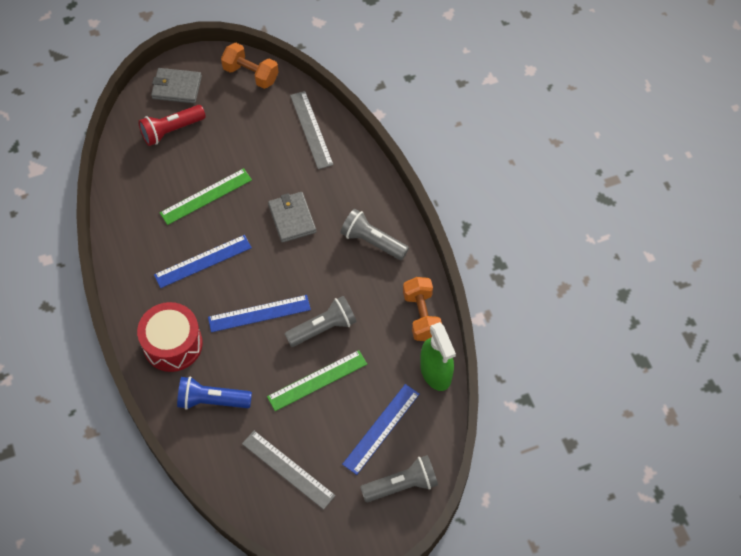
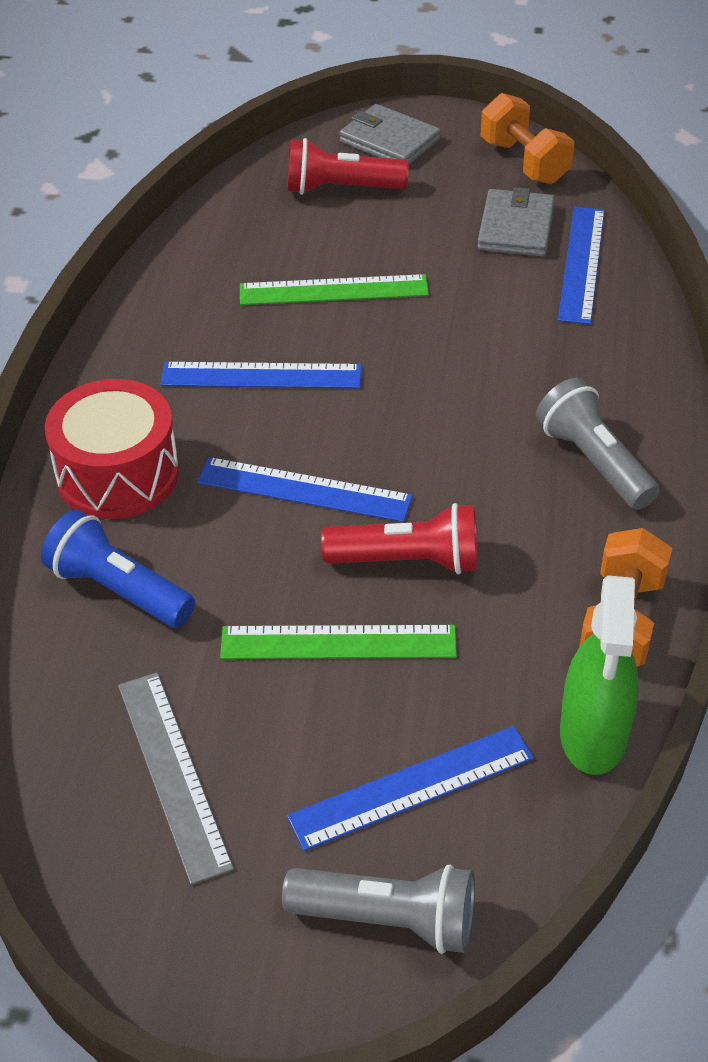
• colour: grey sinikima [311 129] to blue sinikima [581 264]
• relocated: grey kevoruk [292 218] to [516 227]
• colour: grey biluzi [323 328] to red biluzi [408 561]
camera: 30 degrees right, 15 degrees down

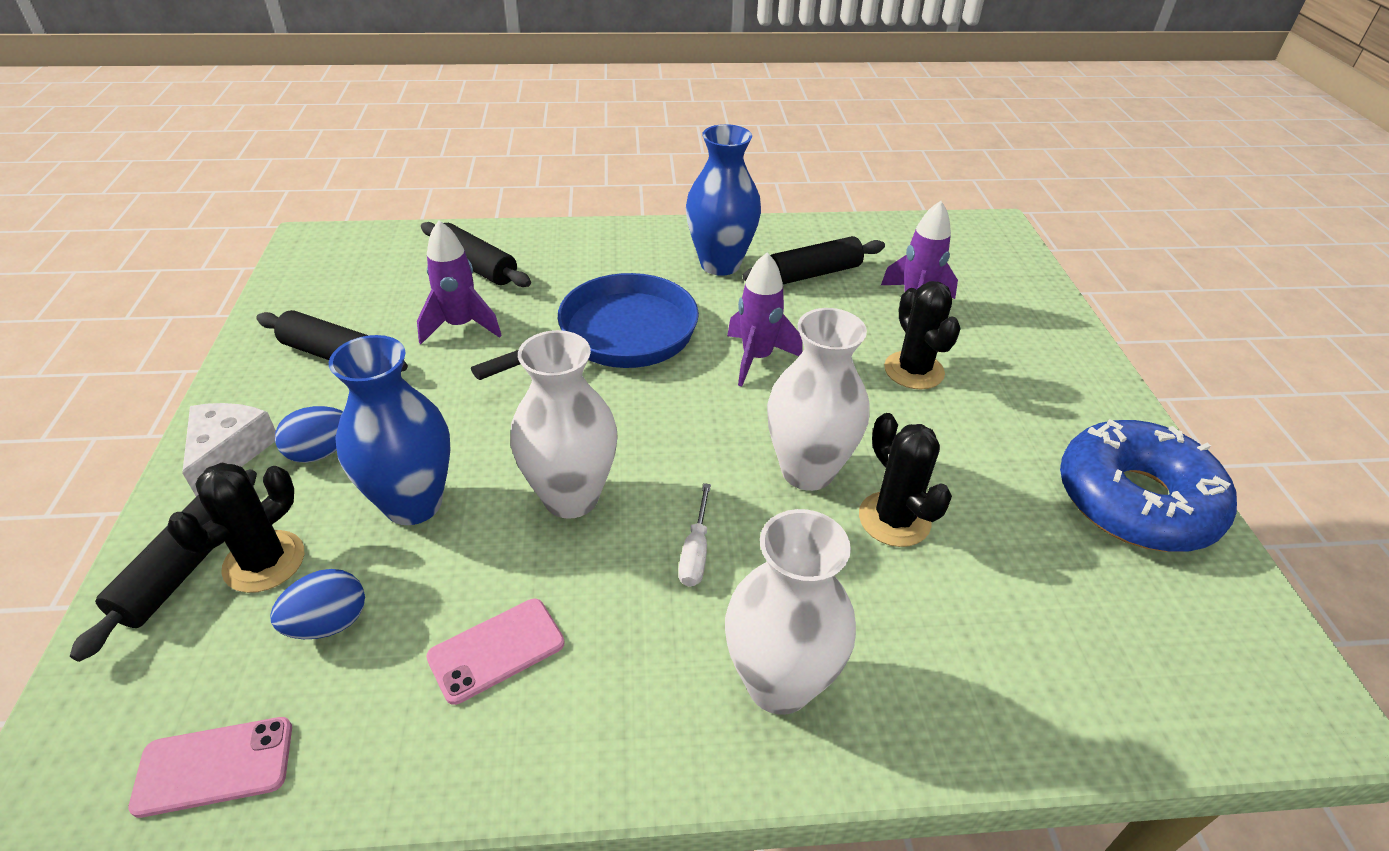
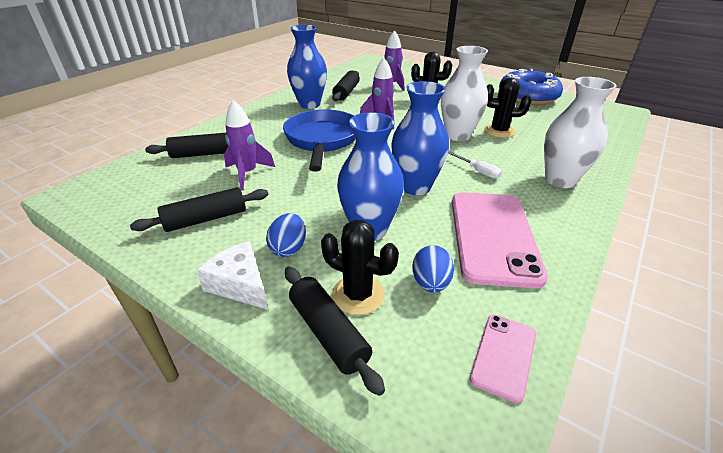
• colour: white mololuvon [571 497] to blue mololuvon [415 187]
• spun: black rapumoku [264 561] = [358 295] 45 degrees counterclockwise
• size: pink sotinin [496 650] = [493 236] x2.01
camera: 50 degrees left, 5 degrees down

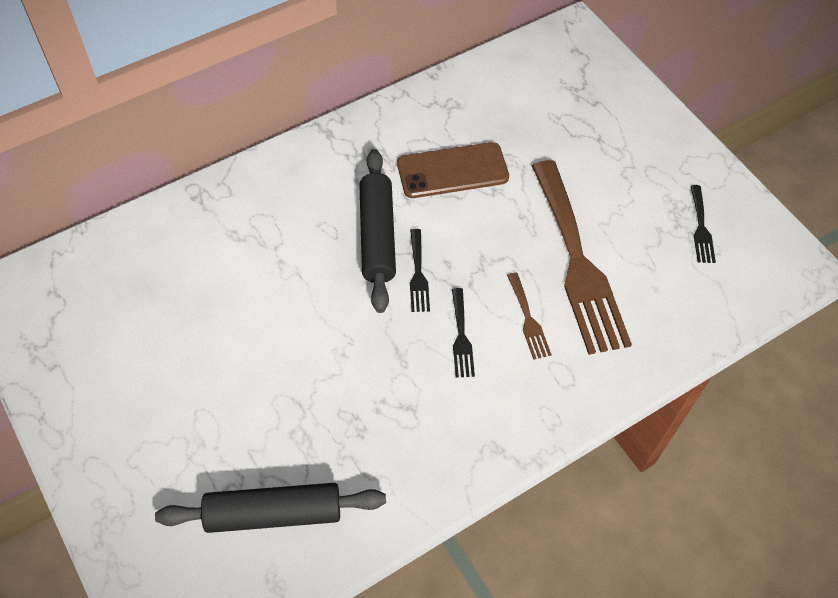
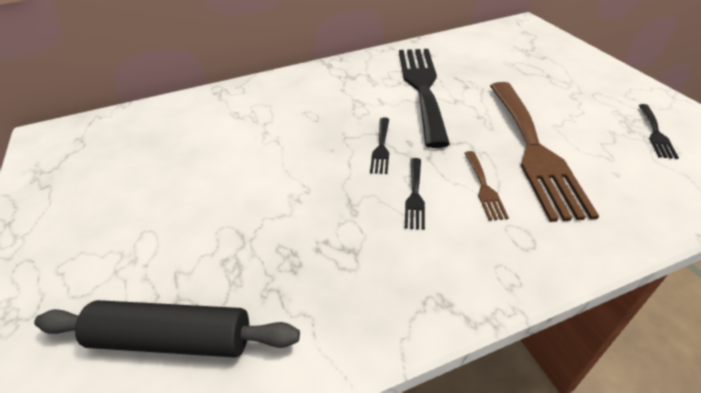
• exchanged: brown sotinin [452 171] to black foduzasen [422 88]
• missing: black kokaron [377 236]
camera: 15 degrees right, 15 degrees down

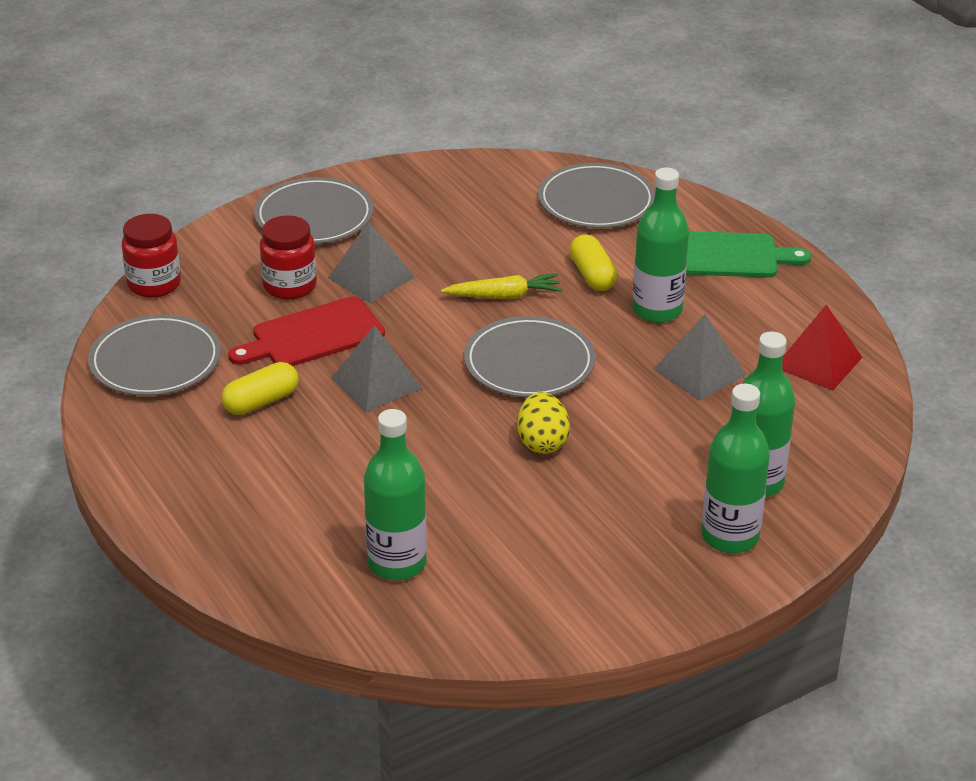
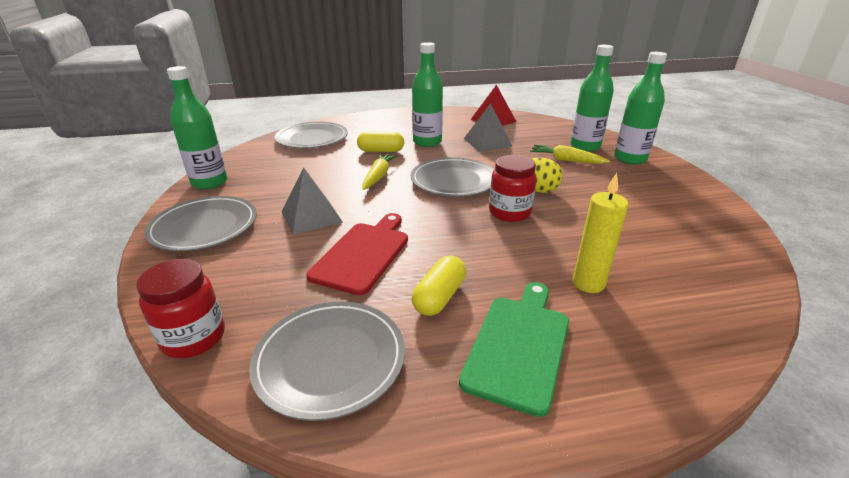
• relocated: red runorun [290 286] to [509 213]
• relocated: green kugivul [725 256] to [519 345]
• spun: red kugivul [312 335] = [363 254] 150 degrees counterclockwise
• missing: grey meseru [376 383]
• spun: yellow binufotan [261 402] = [439 297] 45 degrees clockwise
• relocated: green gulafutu [397 563] to [209 182]
• appeared: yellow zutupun [566 160]
• appeared: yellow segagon [588 283]
camera: 70 degrees left, 5 degrees down

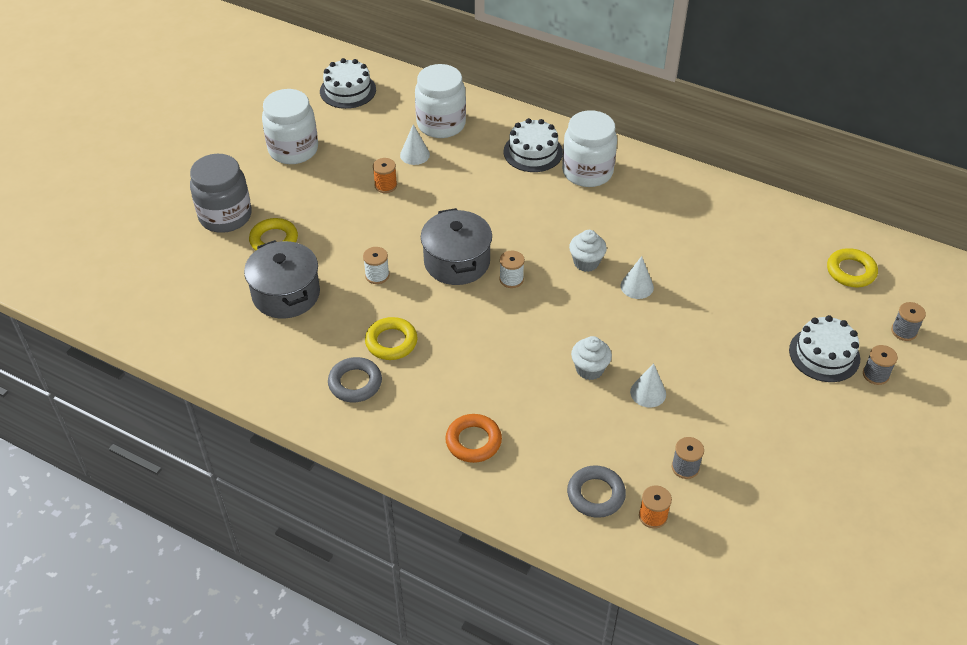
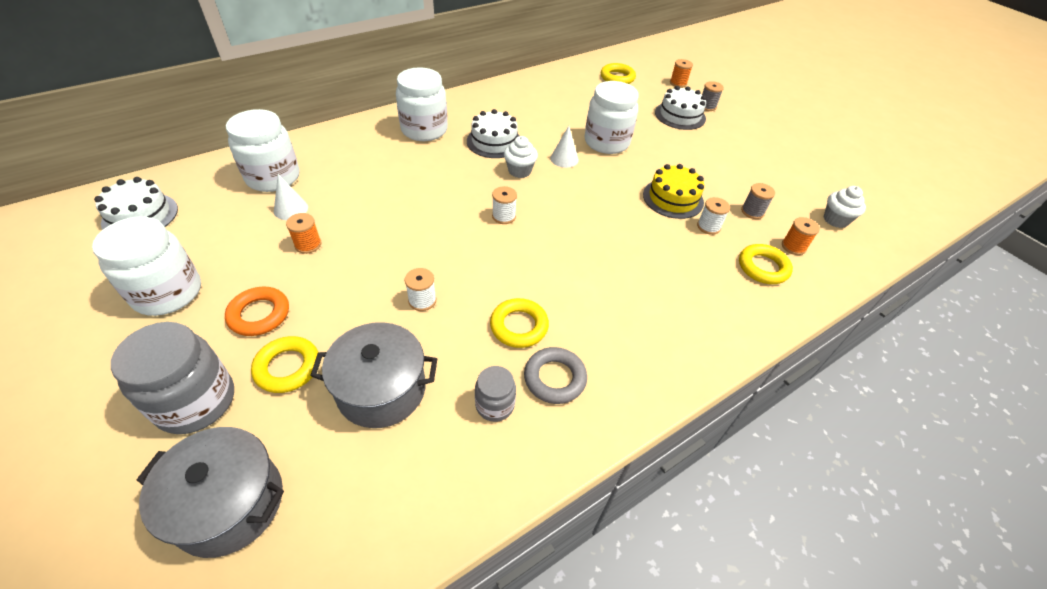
• relocated: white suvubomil [533 152] to [494 141]
• relocated: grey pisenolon [457 262] to [230 503]
• colour: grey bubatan [904 331] to orange bubatan [678 83]
• relocated: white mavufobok [589 369] to [835 220]
• exchanged: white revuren [648 393] to yellow suvubomil [673 198]
• relocated: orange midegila [473 441] to [259 314]
• colour: grey midegila [596 494] to yellow midegila [763 267]
• appeared: white runorun [606 142]
• appeared: white bubatan [708 227]
• appeared: grey runorun [495 405]
camera: 65 degrees left, 0 degrees up

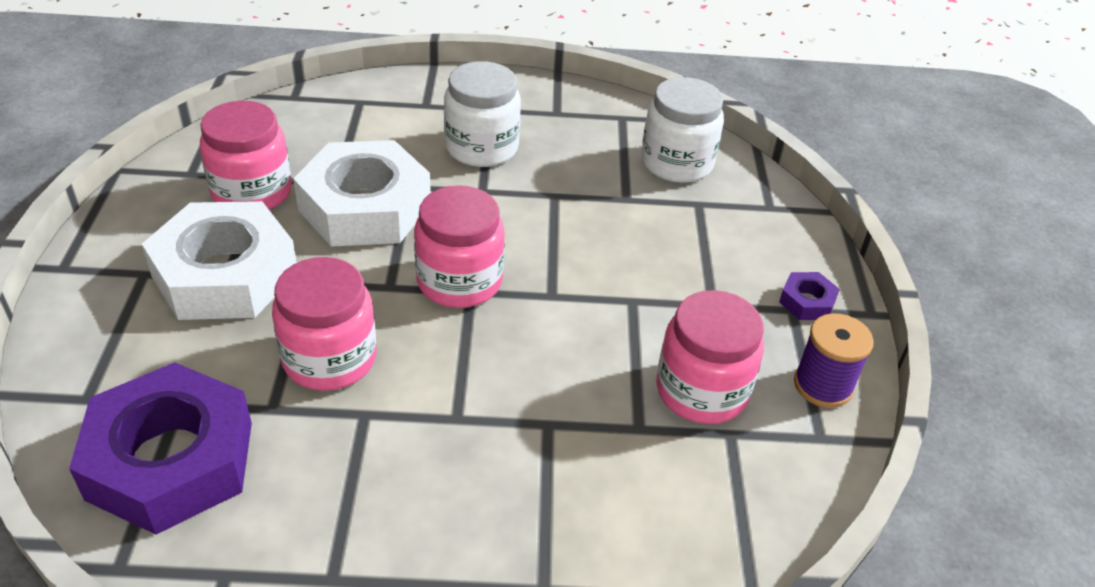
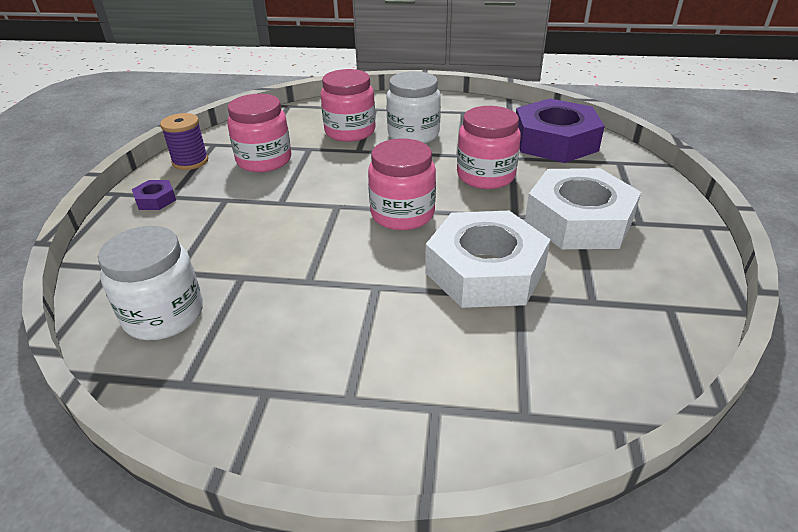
• relocated: white runorun [481 148] to [413 134]
• relocated: pink runorun [252 192] to [350 131]
camera: 170 degrees left, 5 degrees down

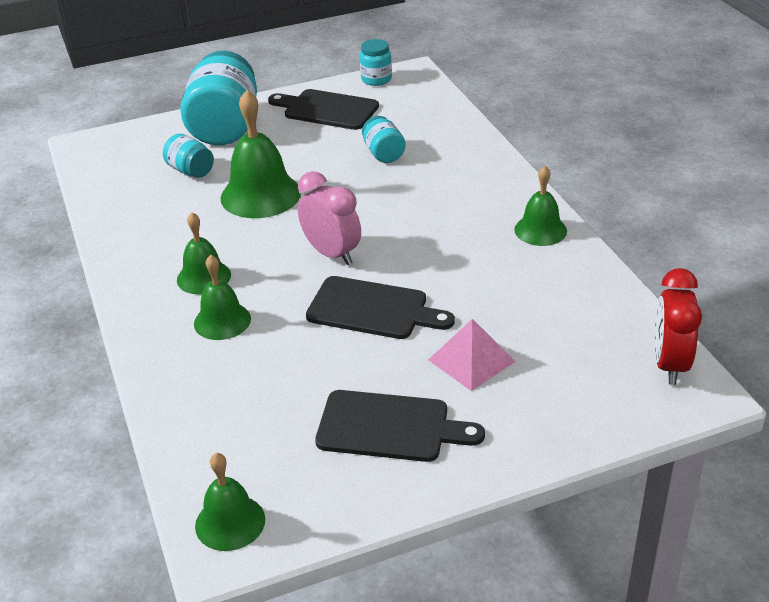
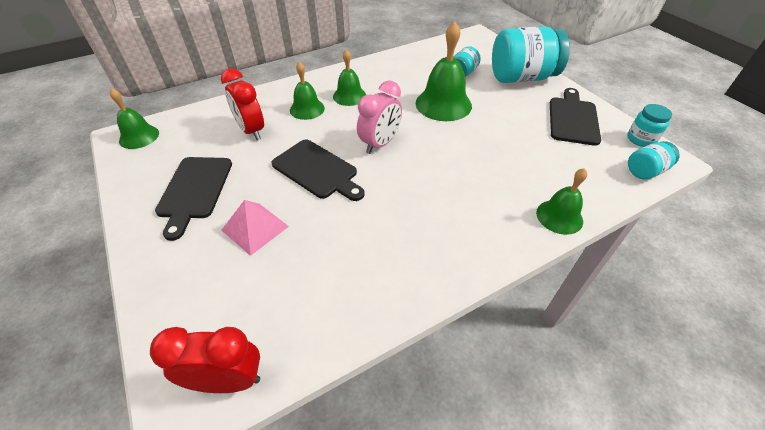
• relocated: turquoise runorun [383 154] to [645 171]
• relocated: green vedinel [540 230] to [559 216]
• spun: black kugivul [373 309] = [317 170] 60 degrees counterclockwise
• appeared: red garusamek [251 131]
camera: 80 degrees right, 10 degrees up

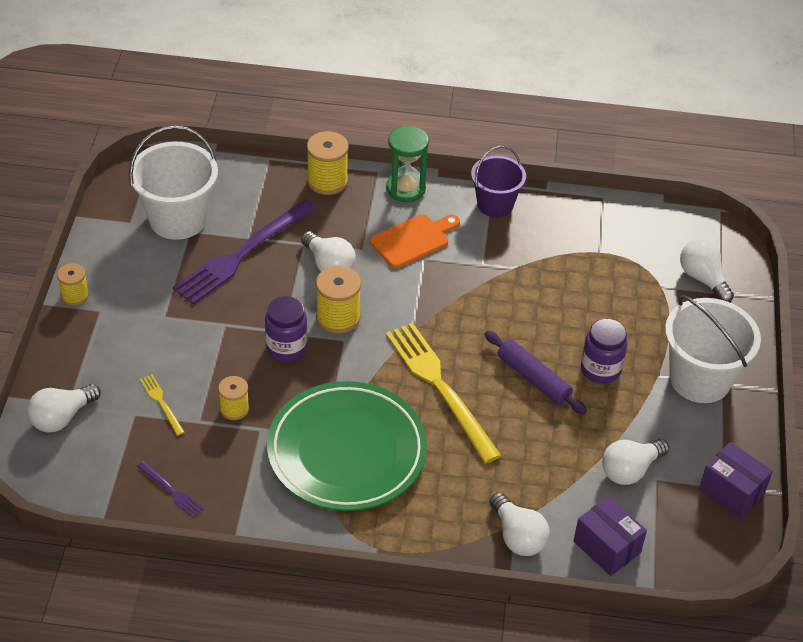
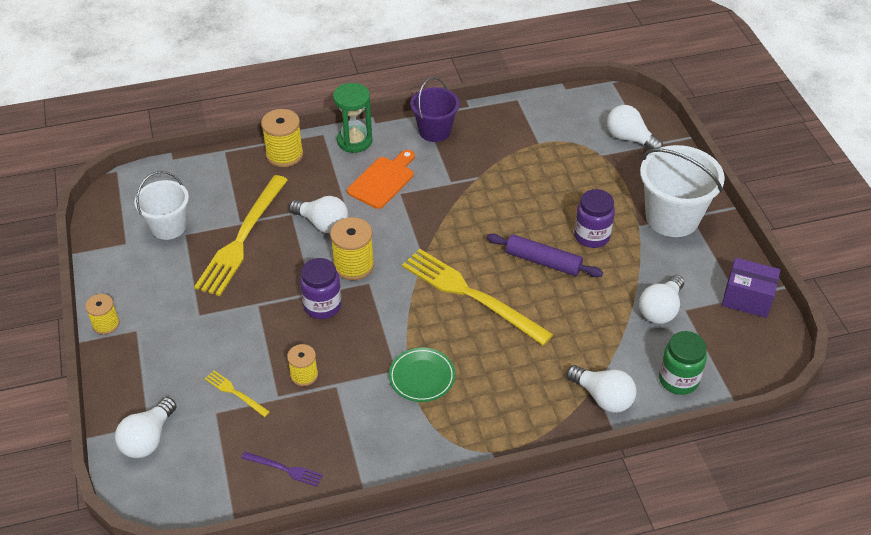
• size: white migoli [178 219] = [168 227] x0.65
• colour: purple foduzasen [242 254] to yellow foduzasen [242 238]
• size: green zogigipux [347 451] = [422 377] x0.45
• exchanged: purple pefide [607 547] to green runorun [678 379]
camera: 20 degrees left, 0 degrees up

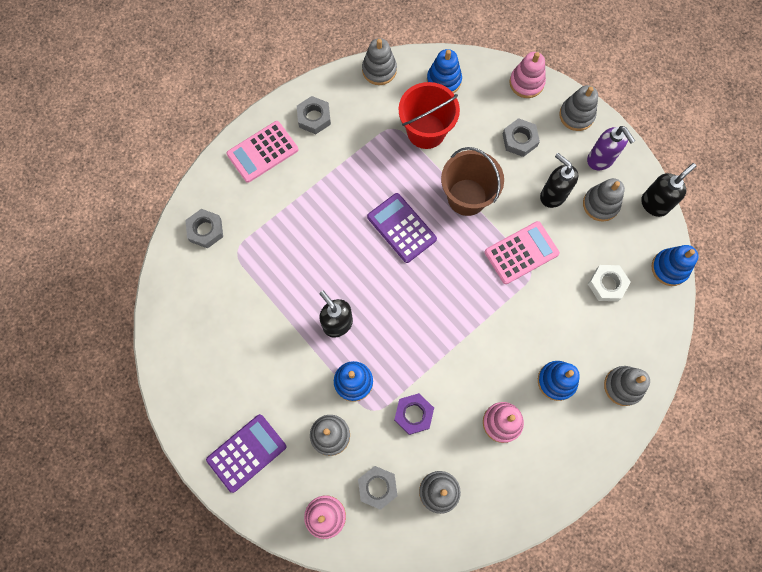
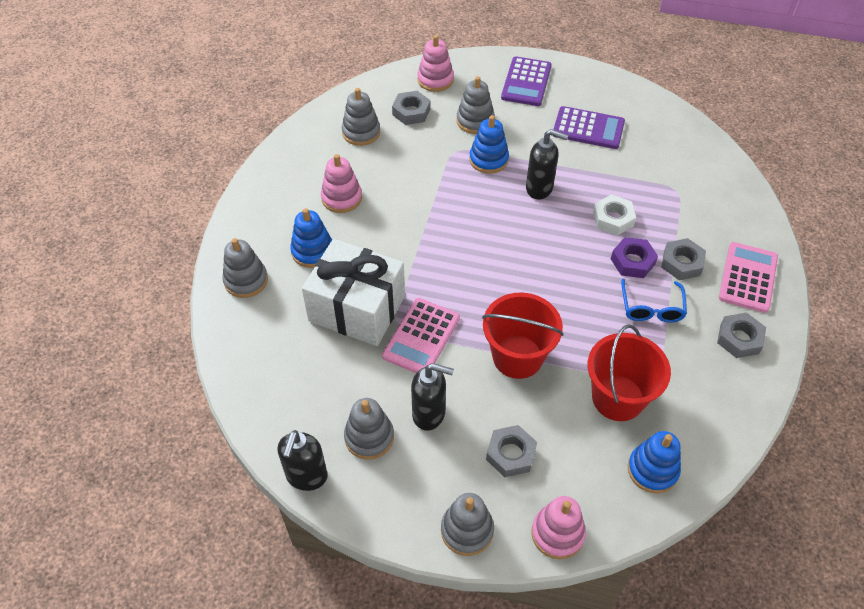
• missing: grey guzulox [379 70]
• missing: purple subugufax [600 160]
• colour: brown migoli [467 197] to red migoli [517 357]
• relocated: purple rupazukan [401 228] to [588 128]
• relocated: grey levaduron [205 230] to [681 263]
• missing: blue guzulox [669 268]
• relocated: white levaduron [607 284] to [613 219]
• relocated: purple levaduron [413 414] to [632 261]
• appeared: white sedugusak [357 308]
• appeared: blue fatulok [651 307]
camera: 145 degrees right, 20 degrees down

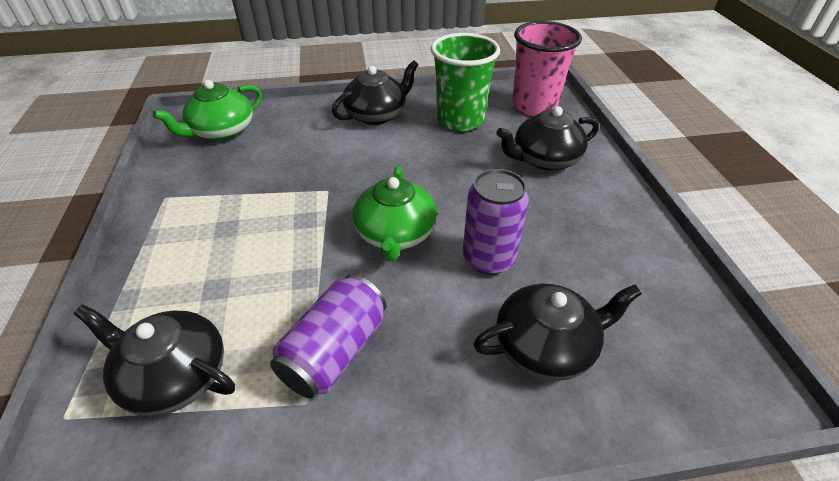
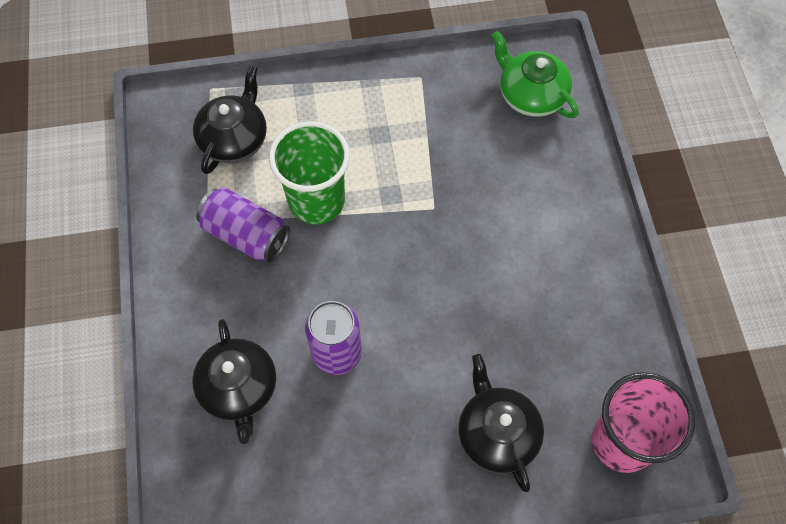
• relocated: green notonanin [460 120] to [316 201]
• missing: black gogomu [377 115]
• missing: green gogomu [395 234]
camera: 90 degrees right, 20 degrees up

